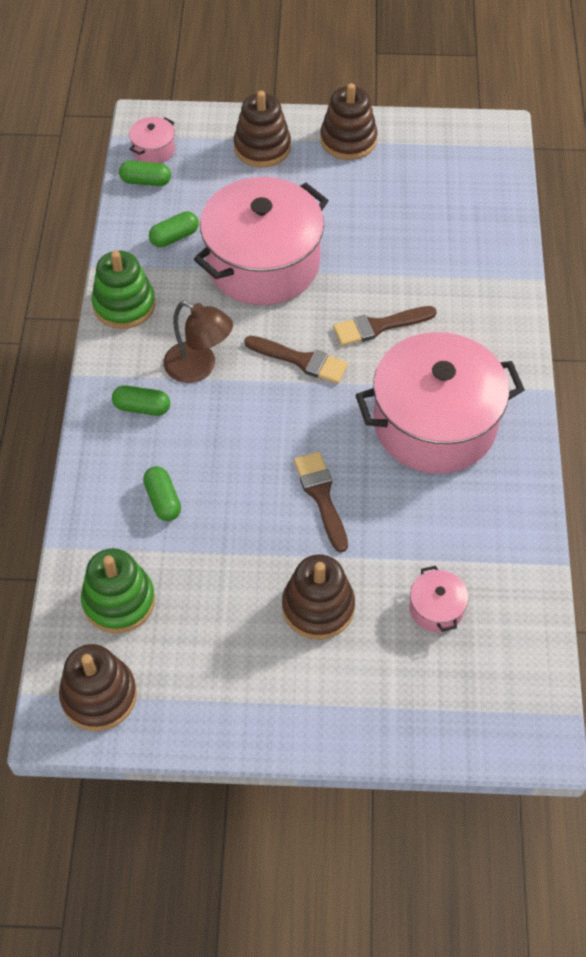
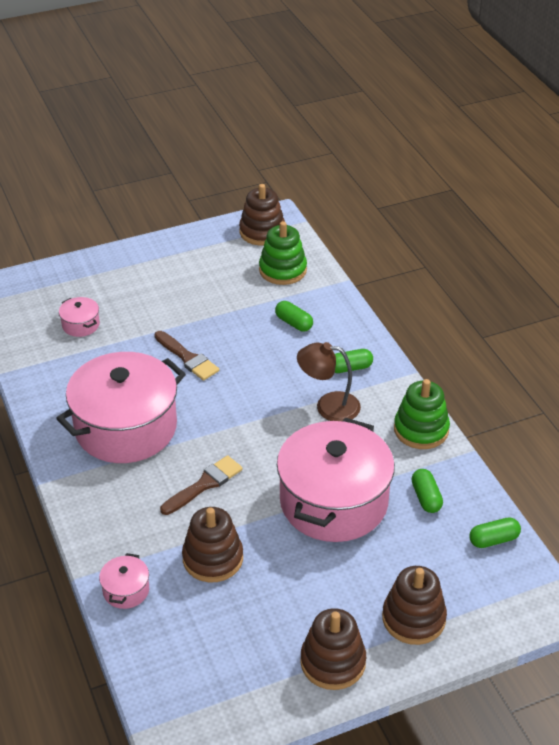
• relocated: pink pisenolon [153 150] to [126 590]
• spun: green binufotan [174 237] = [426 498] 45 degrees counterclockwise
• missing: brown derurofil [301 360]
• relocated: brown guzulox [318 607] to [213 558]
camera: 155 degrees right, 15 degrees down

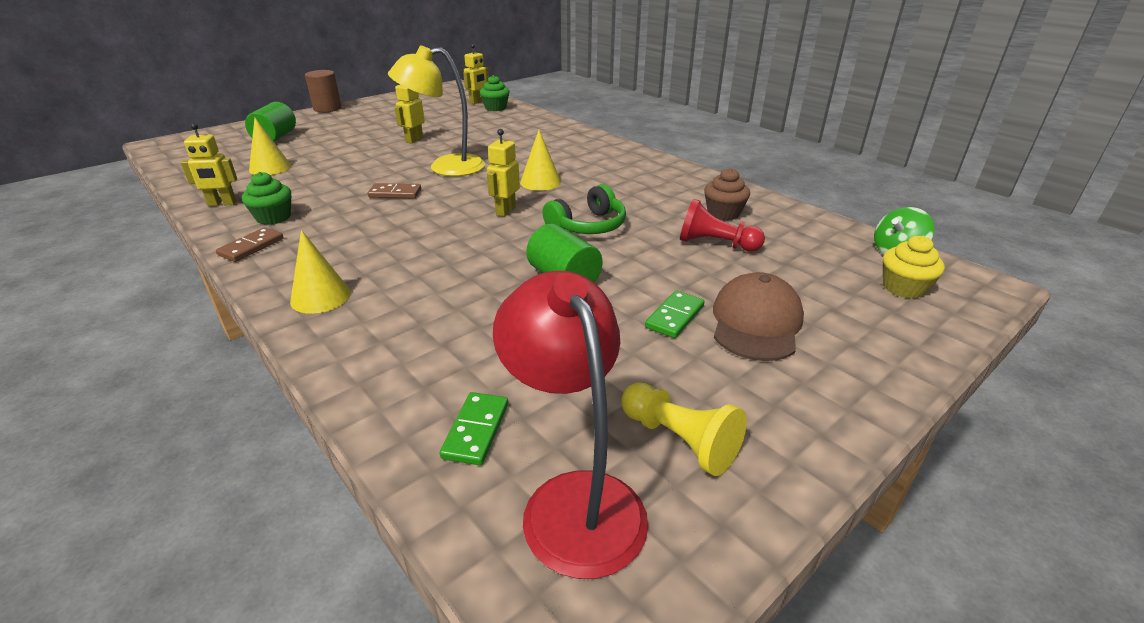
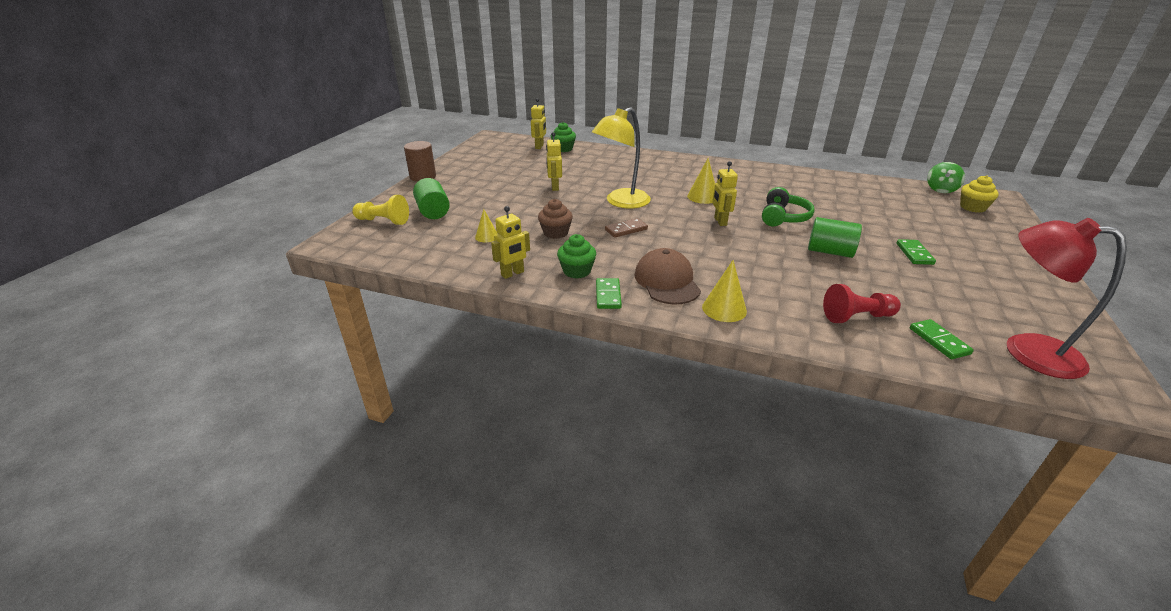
• size: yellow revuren [270 168] = [487 236] x0.66
• relocated: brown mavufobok [723 213] to [555 233]
• relocated: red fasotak [715 244] to [856 317]
• colour: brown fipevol [251 247] to green fipevol [608 295]
• relocated: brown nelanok [756 322] to [667 281]
• relocated: yellow fasotak [679 440] to [383 221]
camera: 30 degrees left, 0 degrees up

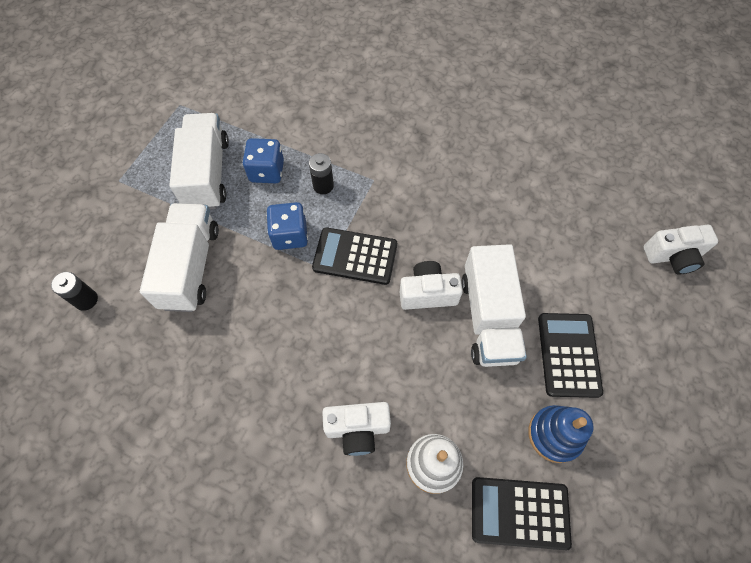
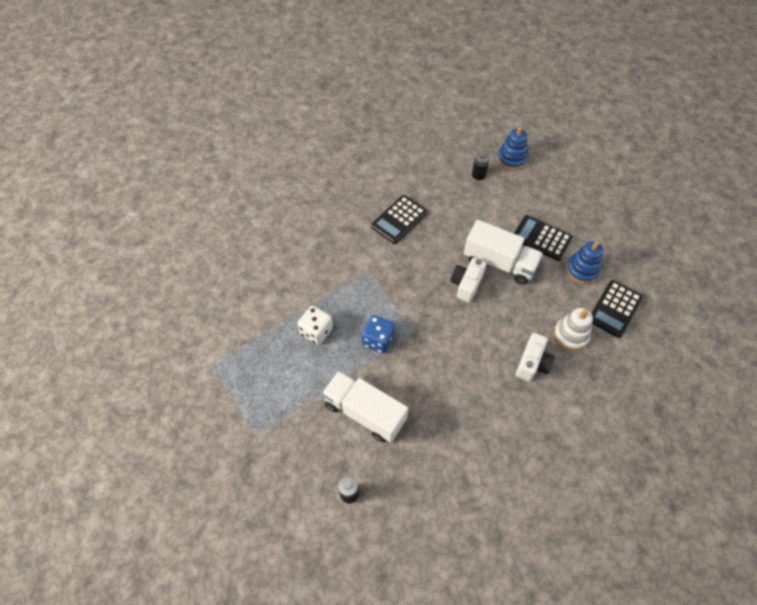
• missing: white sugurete [207 174]
• colour: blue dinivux [267 171] to white dinivux [316 331]
• relocated: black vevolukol [323 186] to [478 175]
• exchanged: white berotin [673 256] to blue guzulox [511 159]
• relocated: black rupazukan [355 256] to [399 219]
camera: 60 degrees left, 5 degrees down

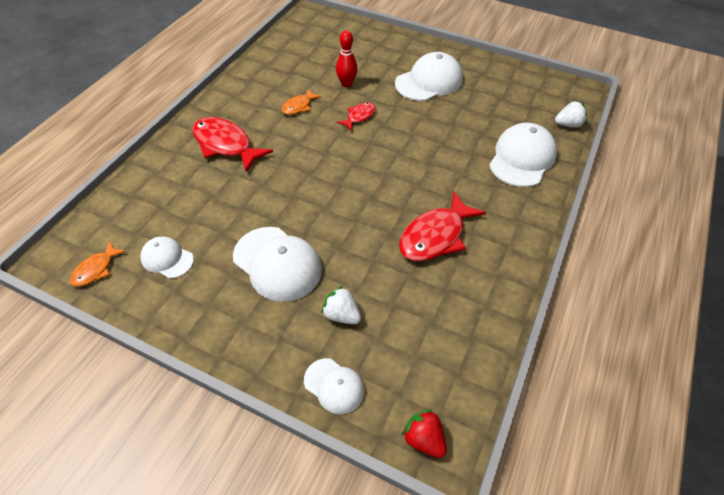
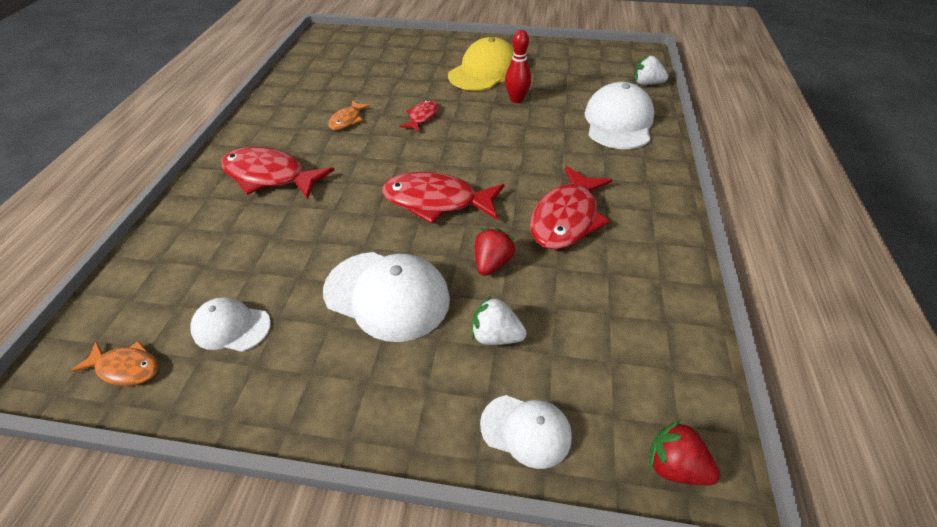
• relocated: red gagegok [346 84] to [516 100]
• colour: white nelanok [429 81] to yellow nelanok [484 71]
• spun: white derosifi [568 124] = [647 83] 135 degrees counterclockwise
• spun: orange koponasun [96 269] = [126 368] 90 degrees counterclockwise
• appeared: red koponasun [436 201]
• appeared: red derosifi [492 263]
camera: 15 degrees left, 5 degrees down

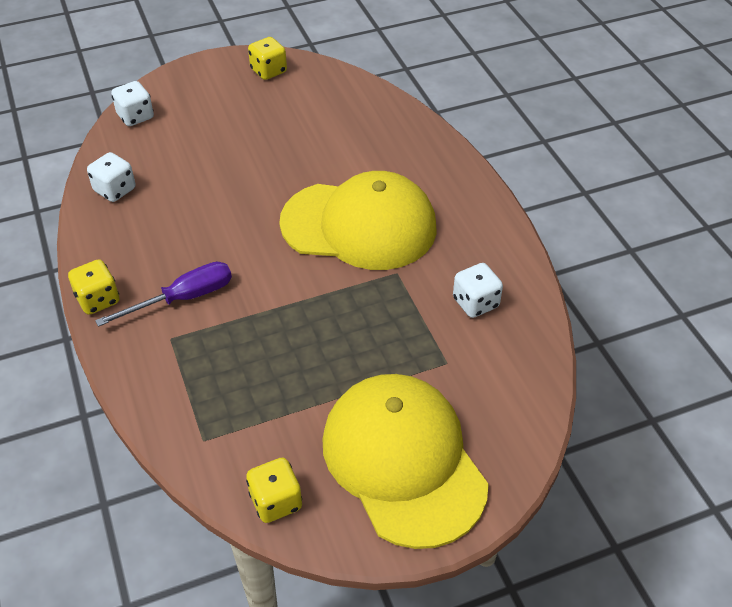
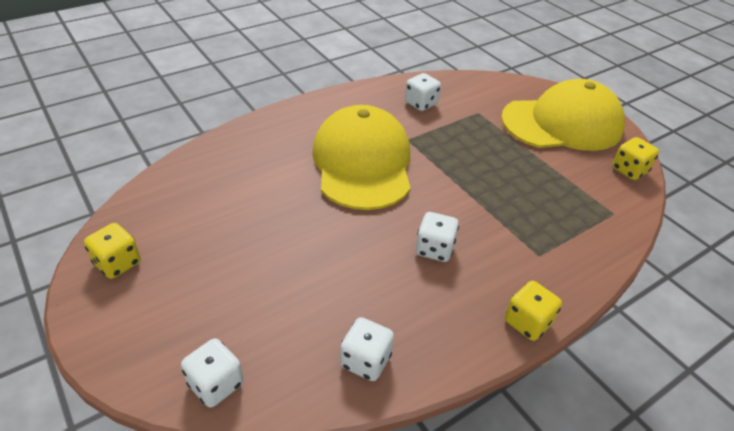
• missing: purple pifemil [183 298]
• spun: yellow nelanok [403 461] = [562 123] 150 degrees counterclockwise
• appeared: white dinivux [434 249]
camera: 105 degrees left, 5 degrees down

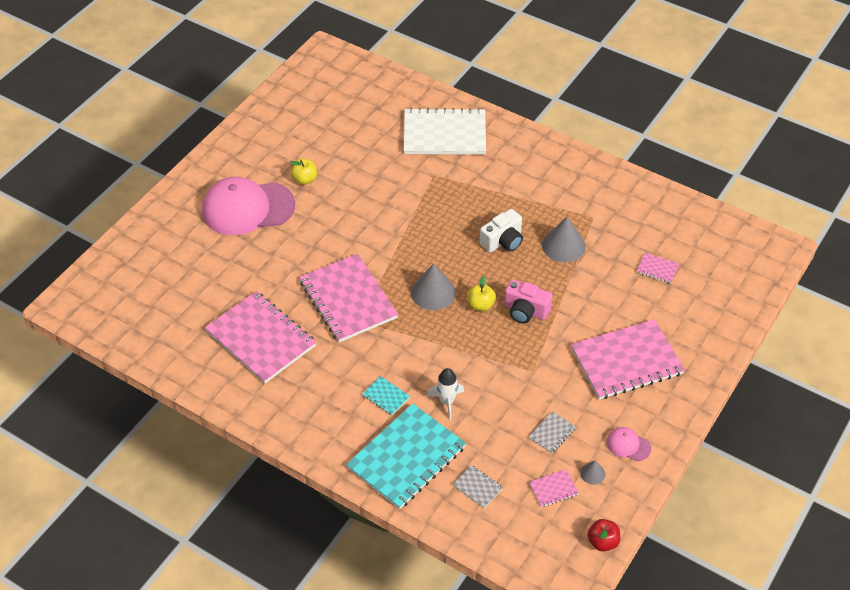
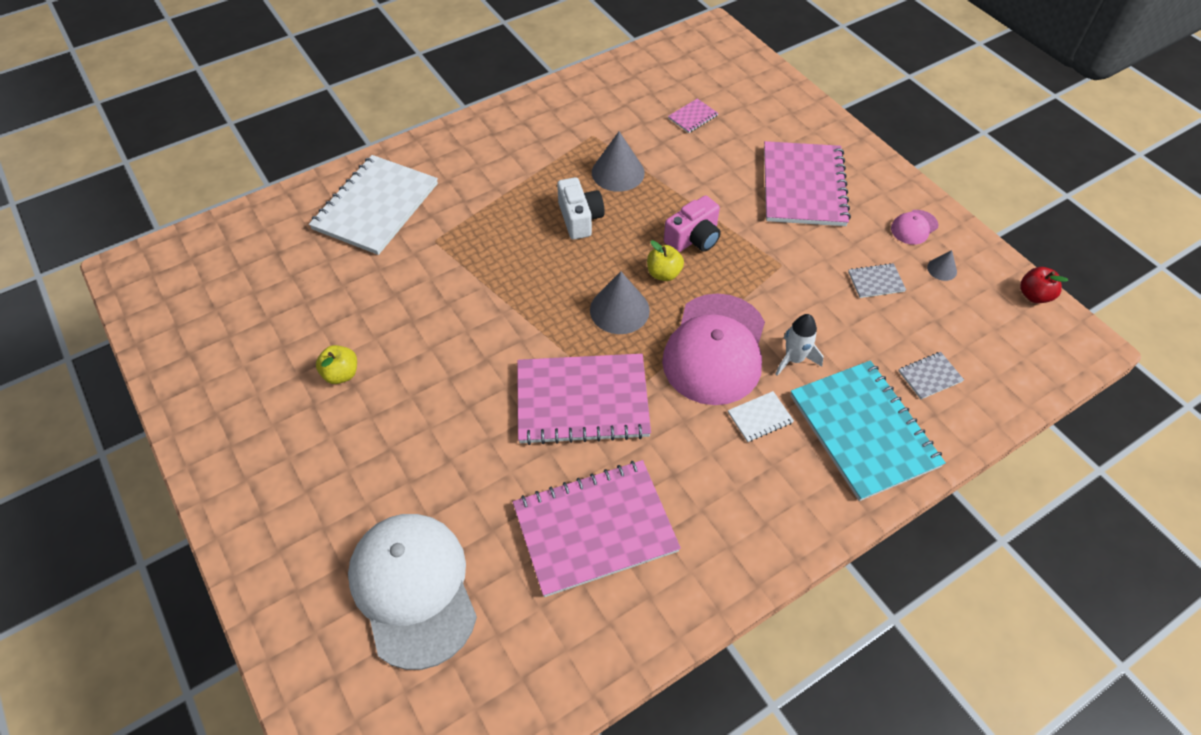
• relocated: pink nelanok [247 208] to [715 349]
• colour: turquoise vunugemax [386 396] to white vunugemax [760 417]
• spun: grey vunugemax [552 433] = [876 282] 75 degrees counterclockwise
• missing: pink vunugemax [553 489]
• appeared: white nelanok [413 589]
camera: 65 degrees left, 5 degrees up

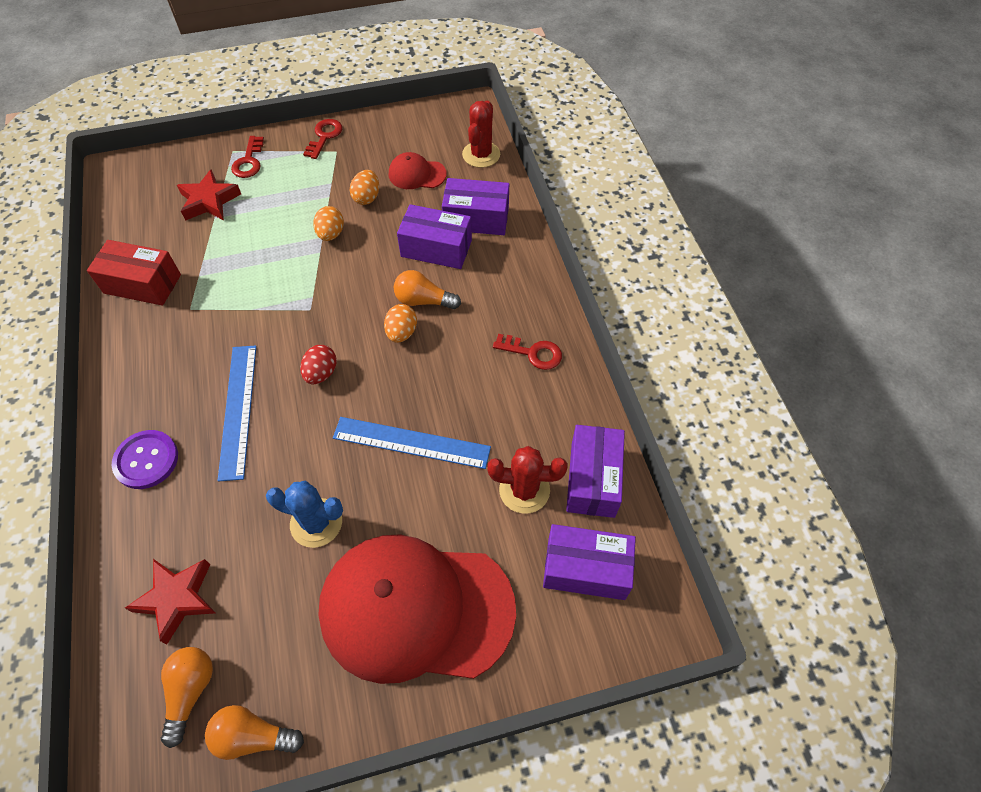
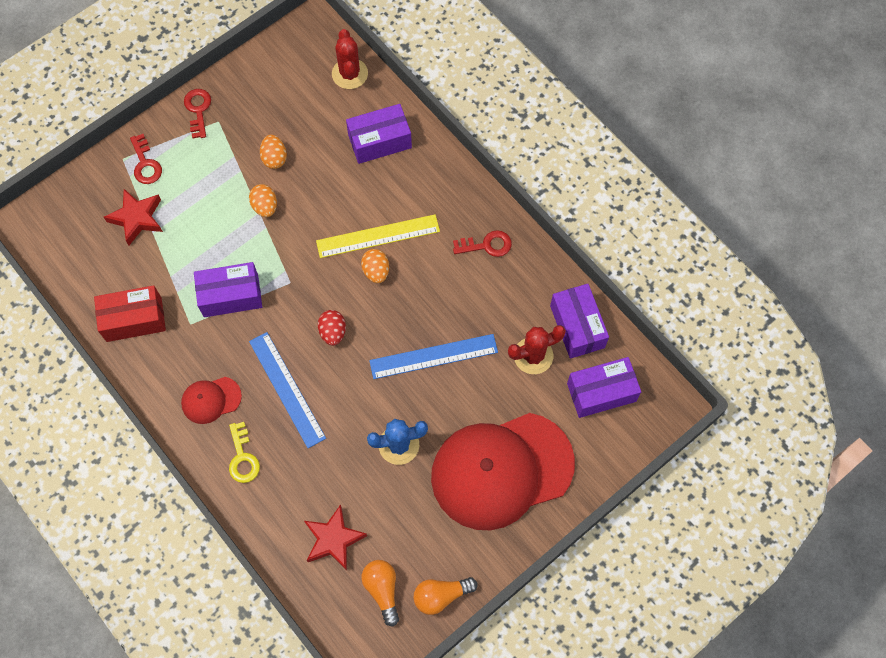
• relocated: red nelanok [417 174] to [211 400]
• relocated: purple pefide [436 248] to [231 296]
• exchanged: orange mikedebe [423 301] to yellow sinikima [378 236]
• exchanged: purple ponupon [146 460] to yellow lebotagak [242 457]
camera: 25 degrees left, 10 degrees up

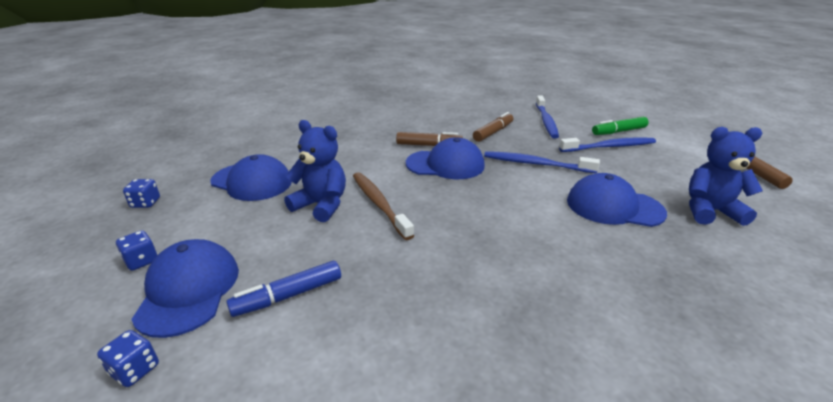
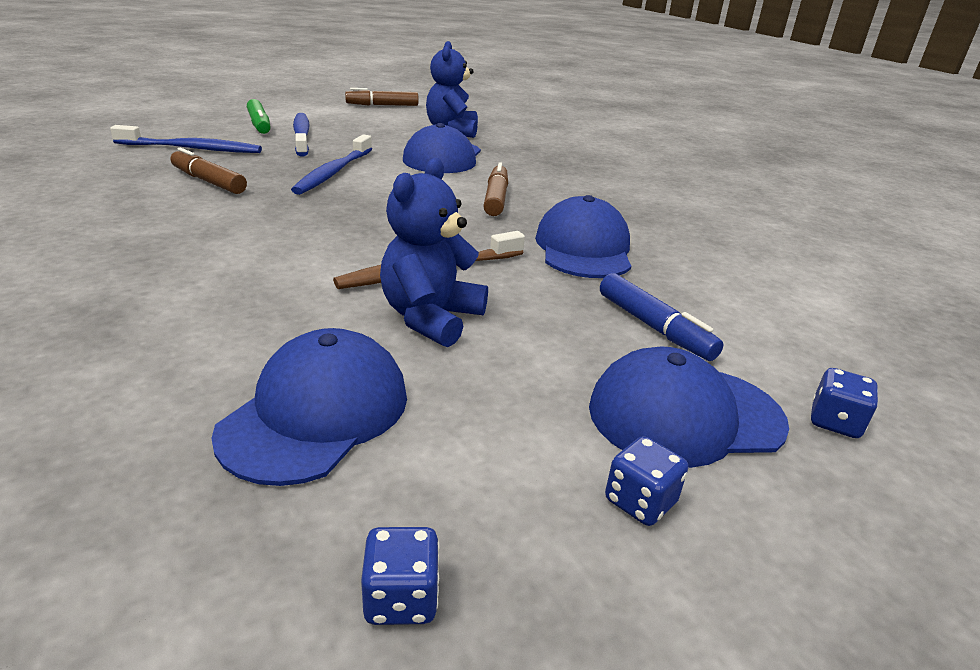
• relocated: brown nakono [429 145] to [496 199]
• relocated: blue nelanok [445 164] to [583 248]
camera: 95 degrees left, 0 degrees up

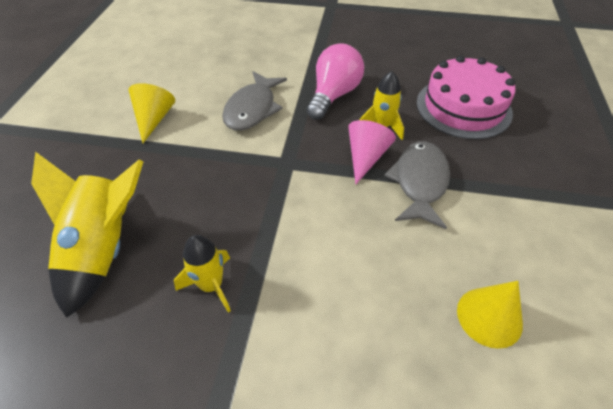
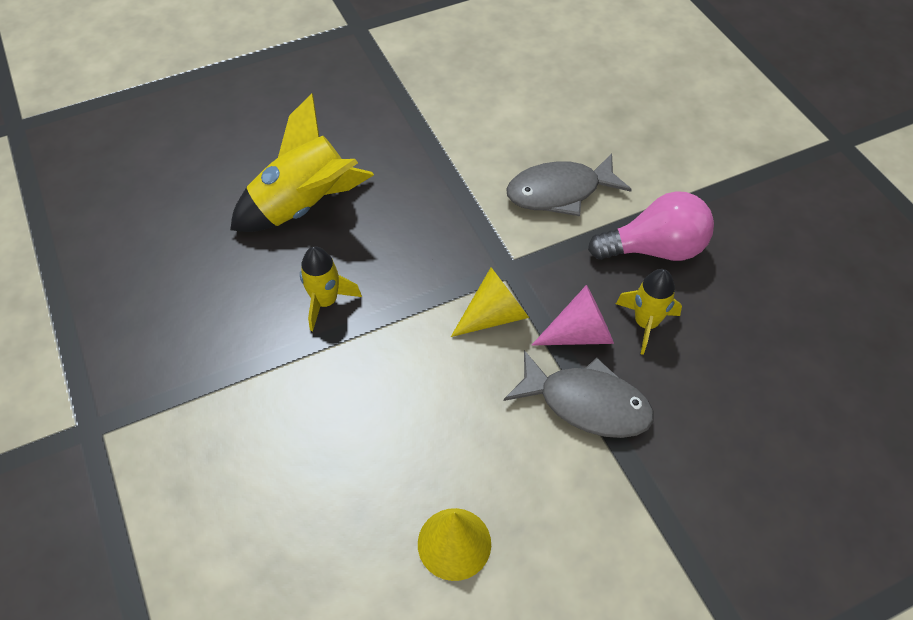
• missing: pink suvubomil [463 107]
• relocated: yellow revuren [154 119] to [494 315]
• spun: grey koponasun [420 182] = [586 403] 45 degrees clockwise
camera: 55 degrees right, 5 degrees up

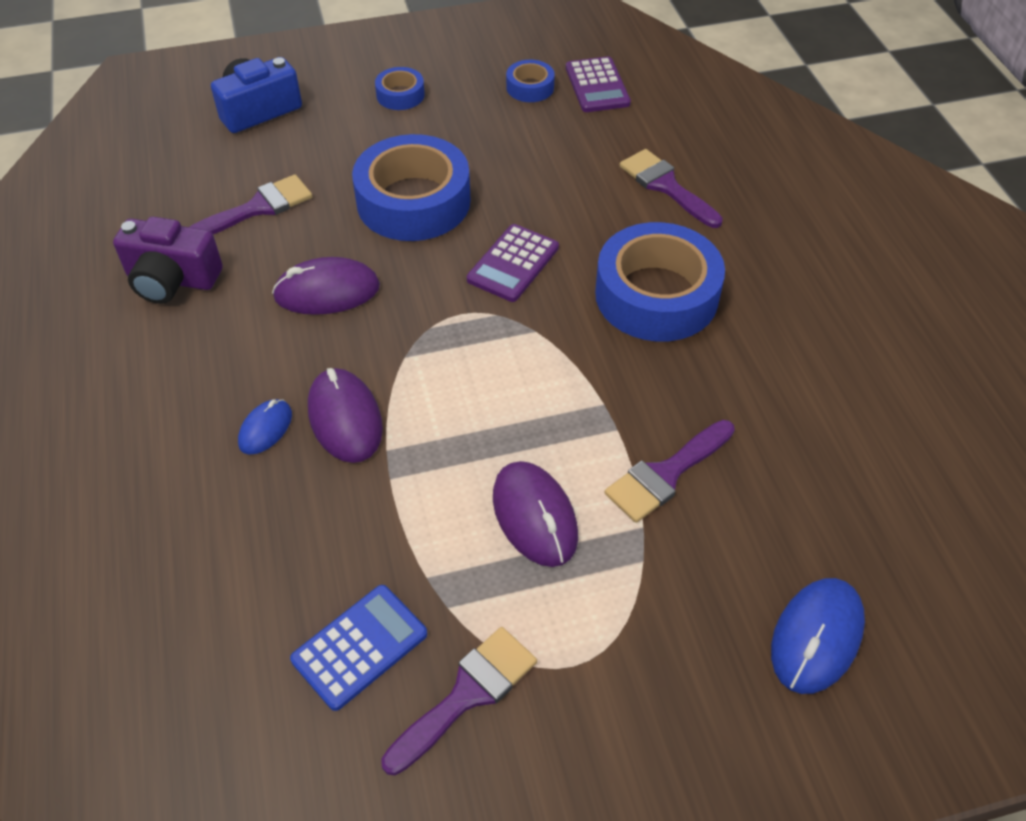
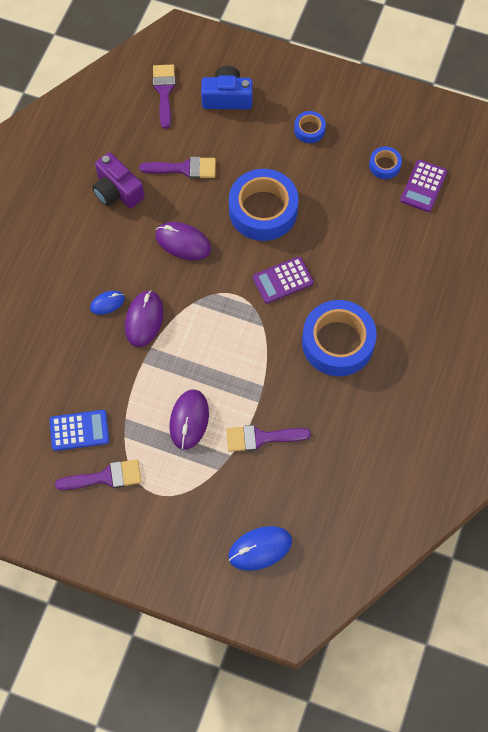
• relocated: purple derurofil [666 186] to [164 91]
camera: 35 degrees right, 15 degrees up

